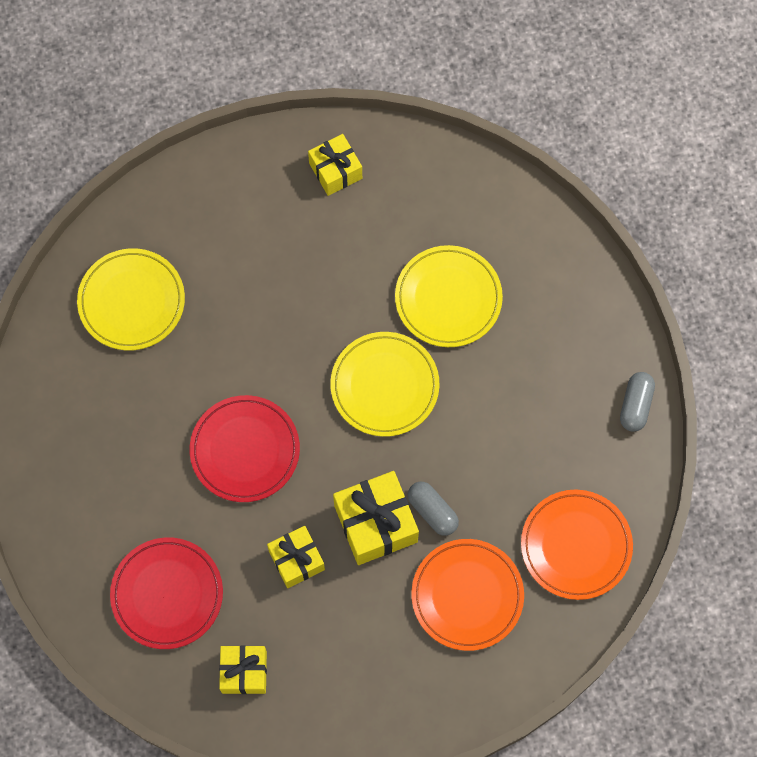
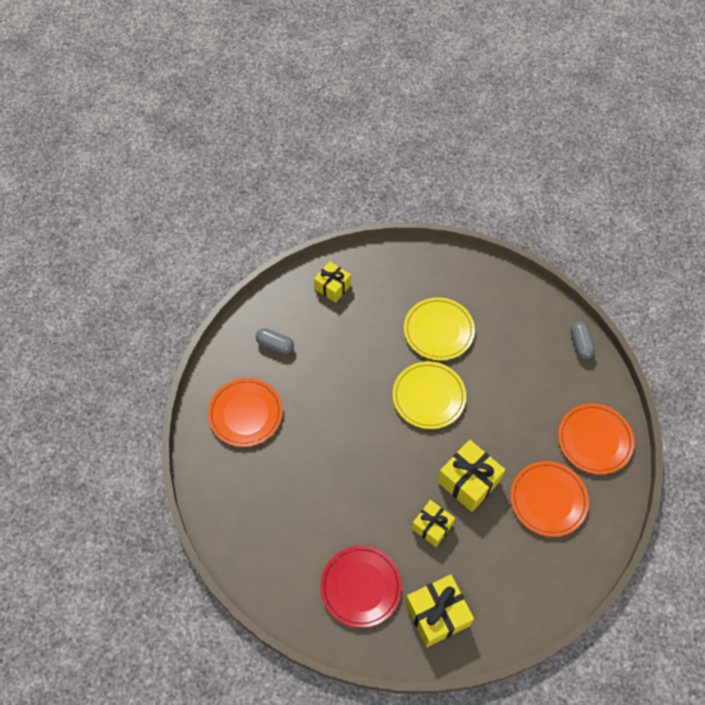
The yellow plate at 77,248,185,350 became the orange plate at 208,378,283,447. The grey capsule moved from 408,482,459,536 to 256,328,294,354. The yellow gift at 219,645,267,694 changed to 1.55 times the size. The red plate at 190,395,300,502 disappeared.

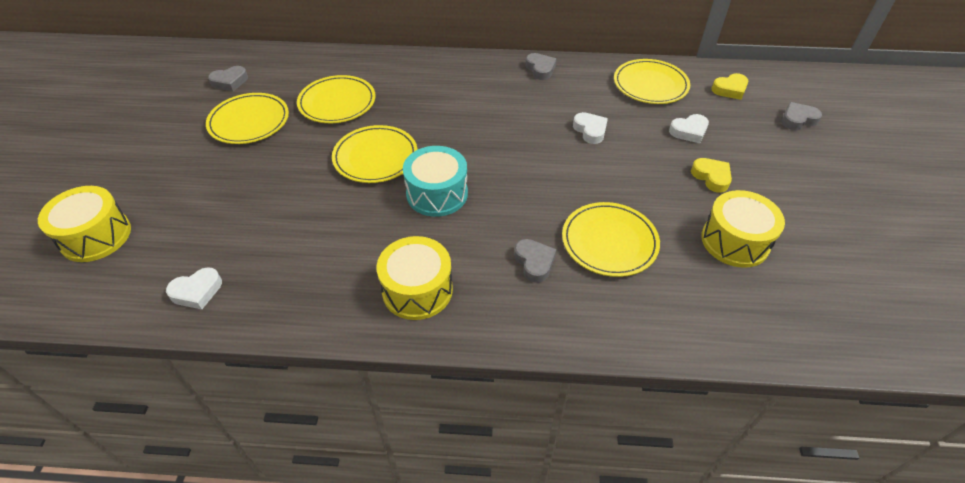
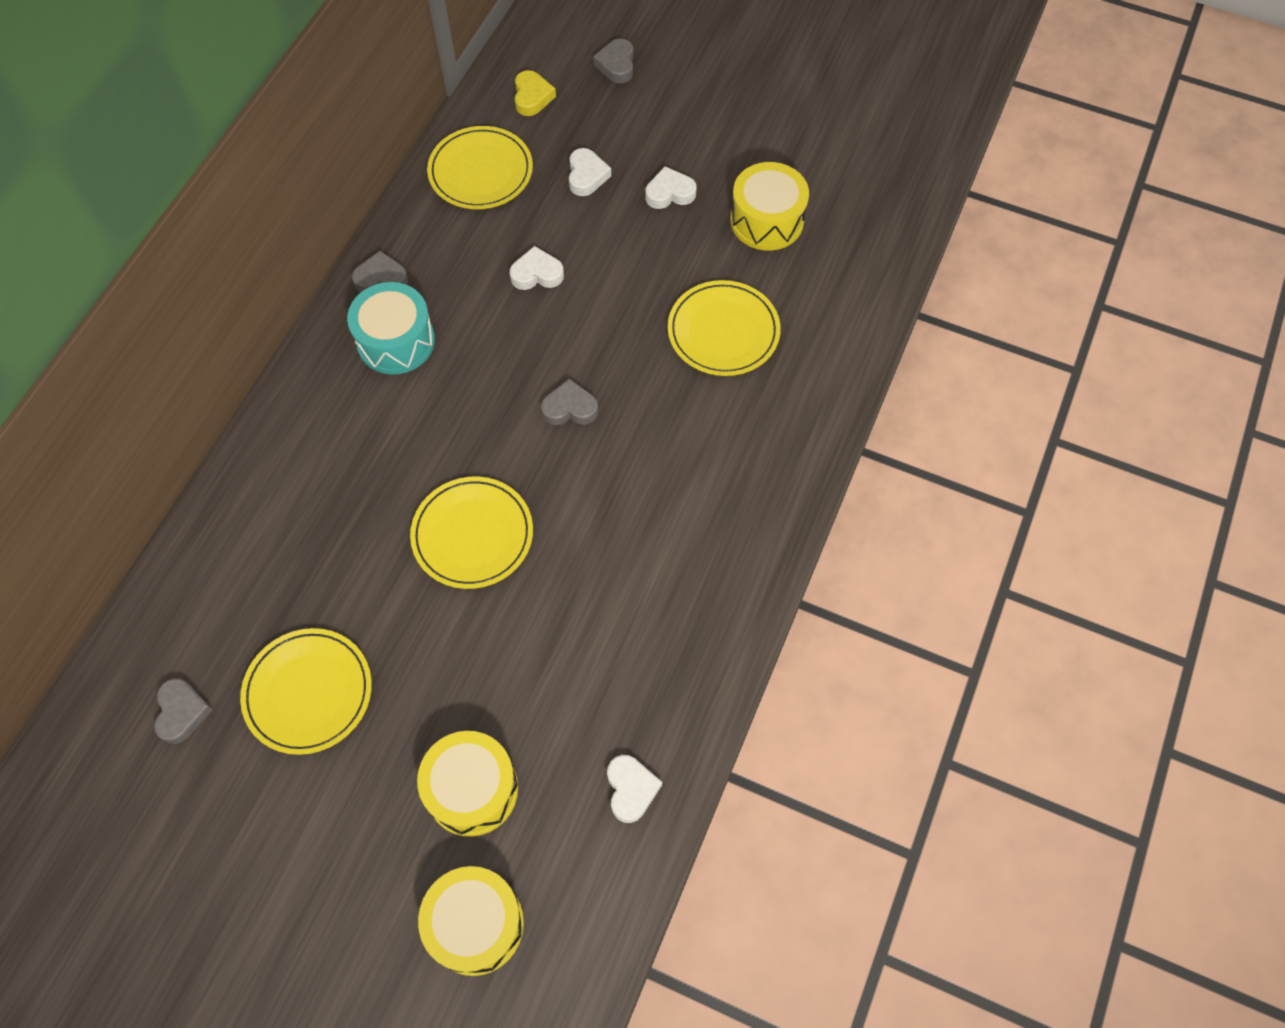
The turquoise drum moved from 403,146,468,217 to 347,282,435,375. The yellow drum moved from 377,236,453,320 to 417,731,518,837. The grey heart moved from 514,239,556,283 to 541,379,598,425. The yellow heart at 691,158,732,193 became the white heart at 645,166,697,209. The yellow plate at 297,75,375,123 disappeared.

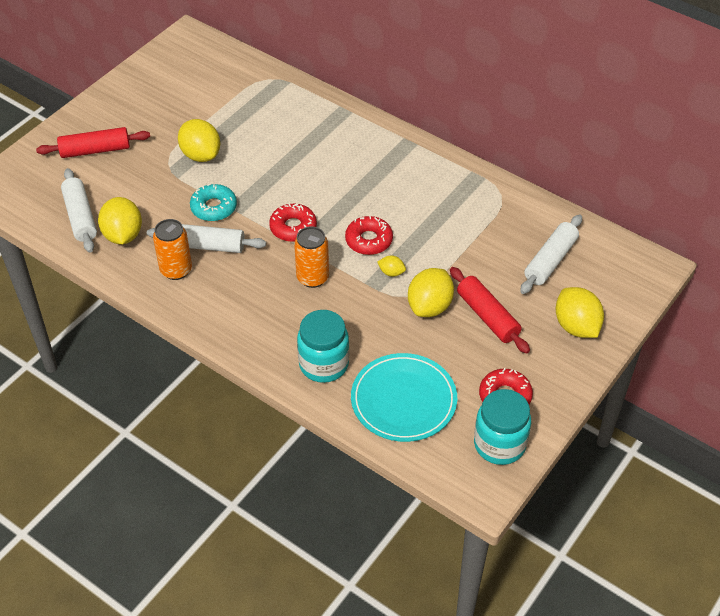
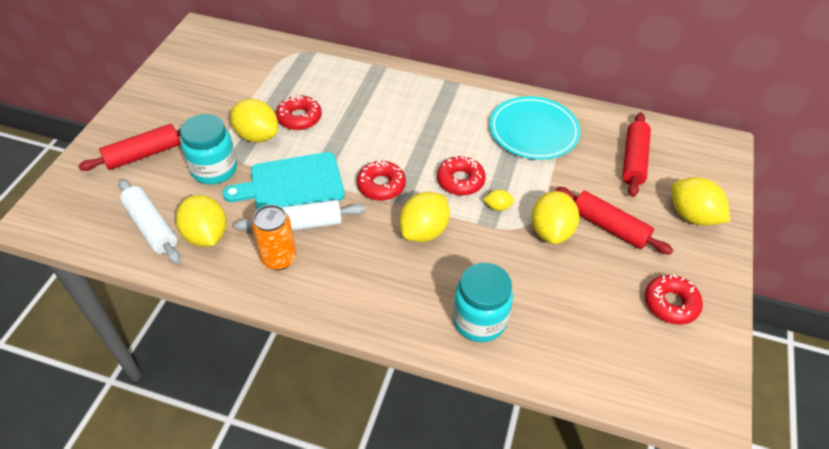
The turquoise jar moved from 474,389,531,465 to 180,114,237,185. The turquoise donut at 190,184,237,221 was replaced by the turquoise cutting board at 222,152,345,210. The red donut at 276,95,322,130 appeared. The orange can at 294,226,329,288 was replaced by the yellow lemon at 400,192,450,242. The turquoise plate moved from 351,353,457,442 to 489,96,581,160. The white rolling pin at 520,214,582,294 became the red rolling pin at 622,112,651,197.

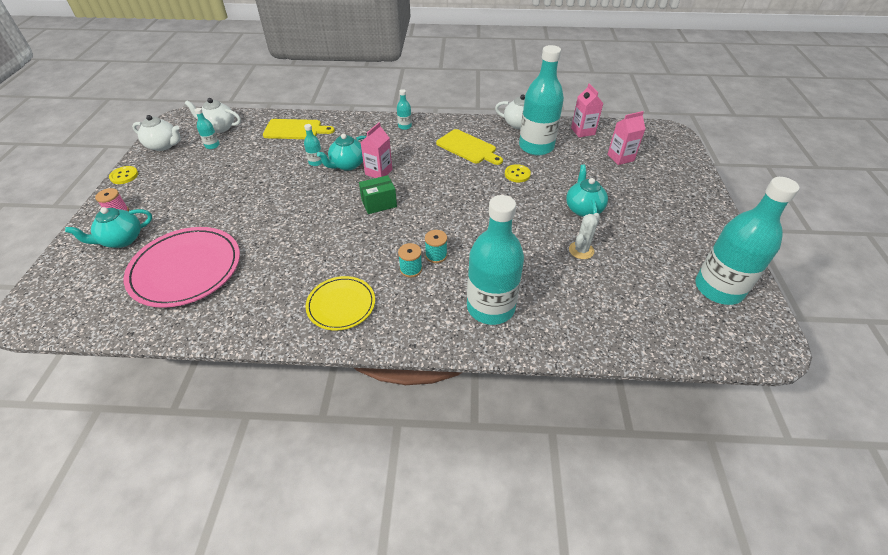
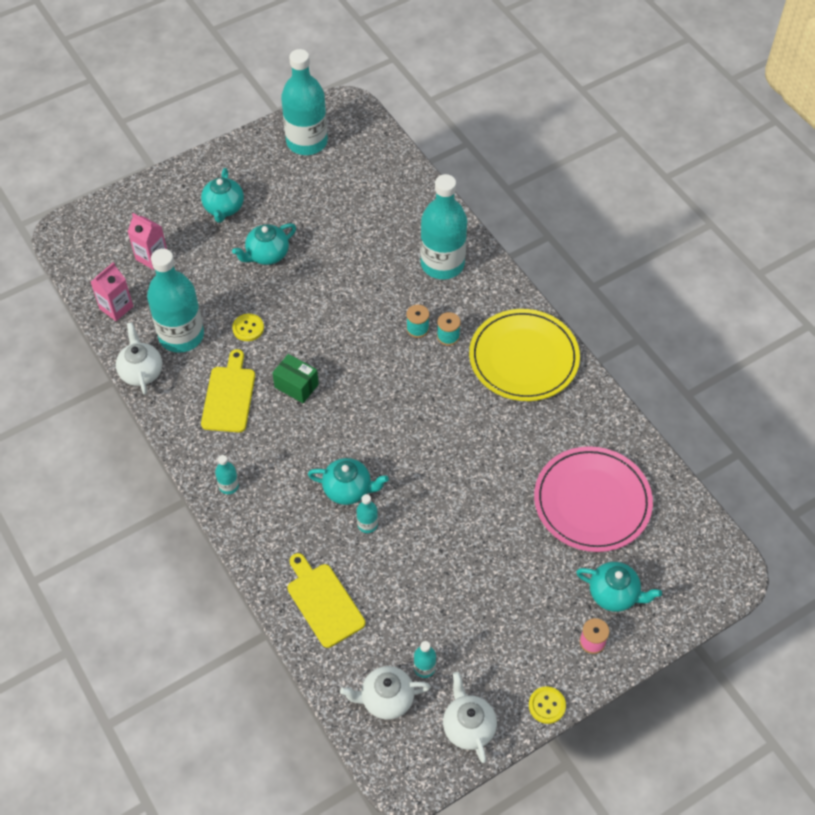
The turquoise teapot at 201,168,244,223 appeared. The green box moved from 359,175,397,214 to 272,354,319,403. The white teapot at 185,98,241,133 turned 105 degrees clockwise. The yellow plate at 305,276,375,331 changed to 1.68 times the size. The pink carton at 360,122,392,178 disappeared. The white cactus at 569,213,600,259 disappeared.

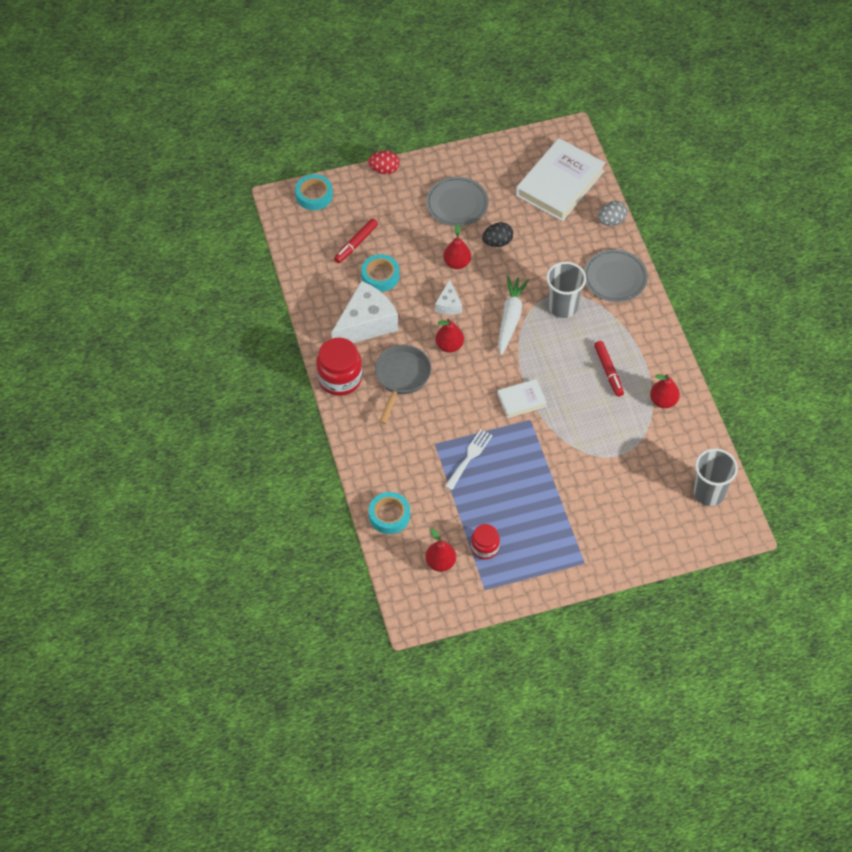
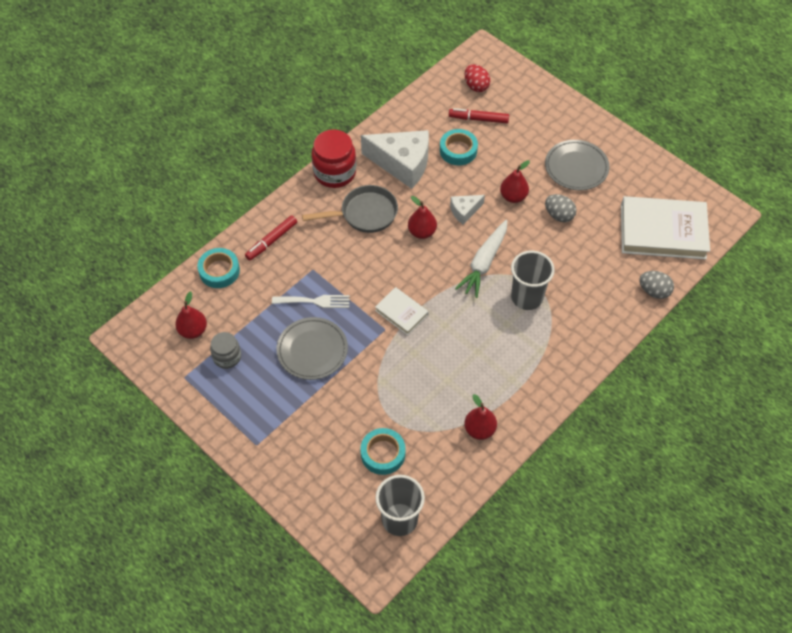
The red jar at 471,524,500,559 became the grey jar at 210,332,241,369. The red marker moved from 594,341,624,397 to 245,215,297,261. The grey plate moved from 584,249,648,302 to 277,317,348,380. The turquoise tape moved from 295,174,333,210 to 360,428,406,475. The white carrot at 498,276,529,355 turned 135 degrees clockwise. The red egg moved from 368,151,400,174 to 465,64,490,92. The black egg at 482,222,513,247 became the grey egg at 545,194,577,222.

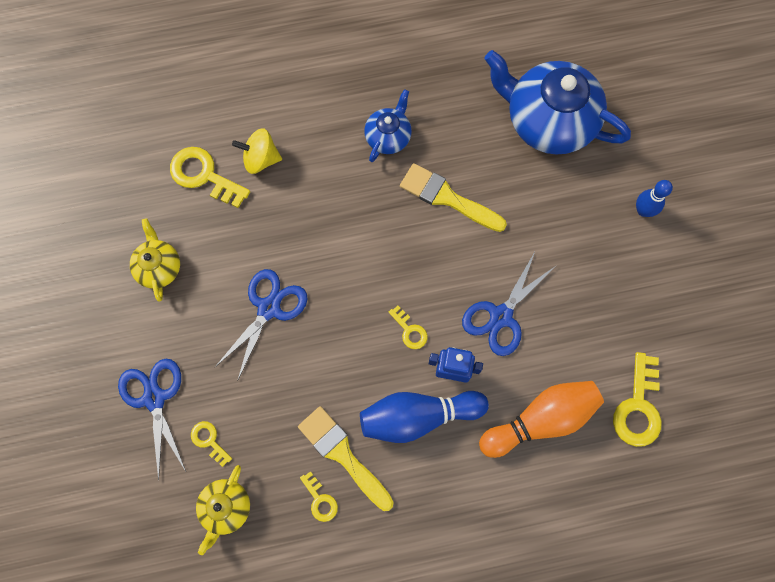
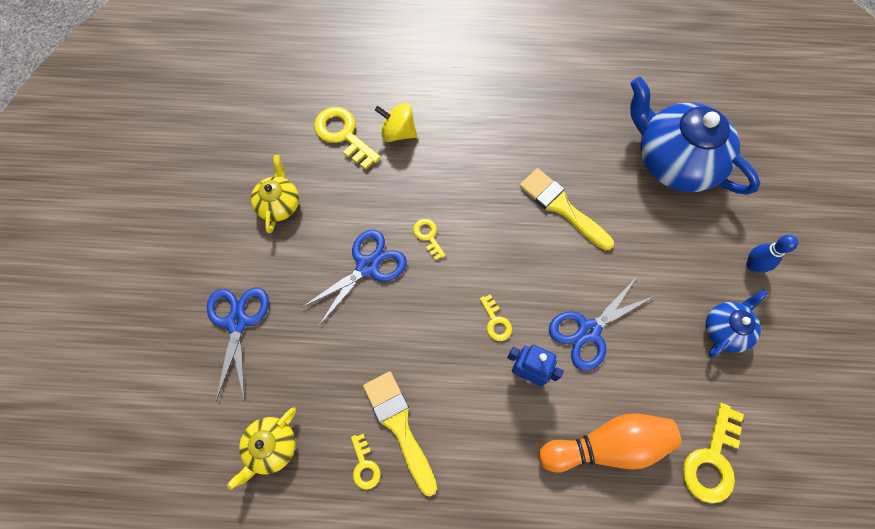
The yellow key moved from 191,421,232,467 to 413,219,446,260. The blue teapot moved from 364,89,412,162 to 706,289,768,357. The blue bowling pin at 360,391,489,443 disappeared.

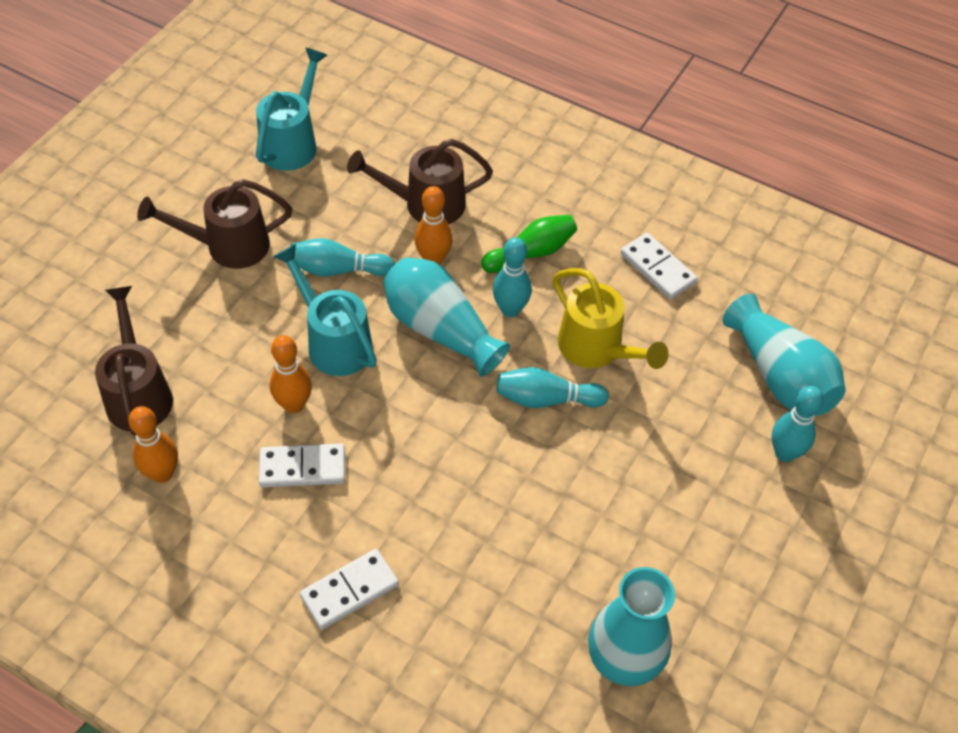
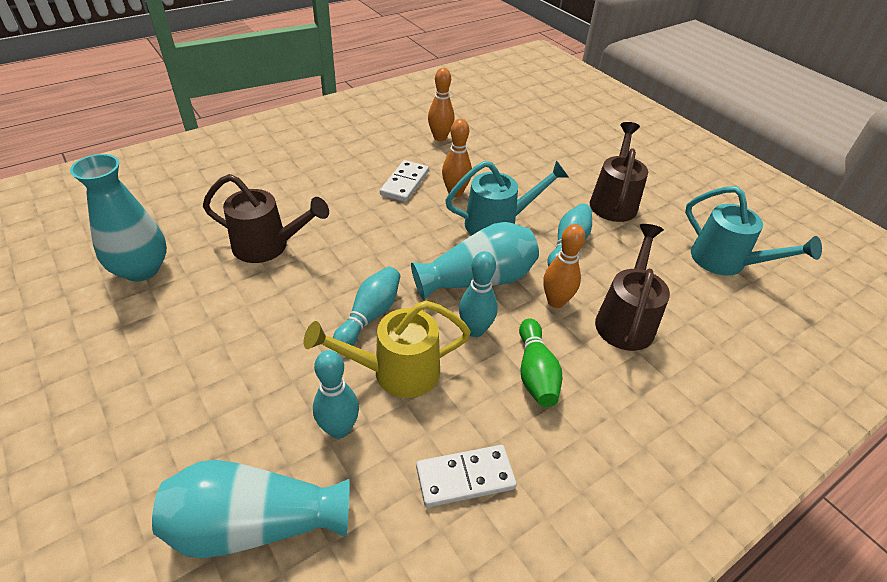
The brown watering can moved from 95,286,173,435 to 203,174,329,263. The turquoise bowling pin moved from 772,386,823,462 to 313,350,359,439. The white domino at 300,549,399,630 disappeared.

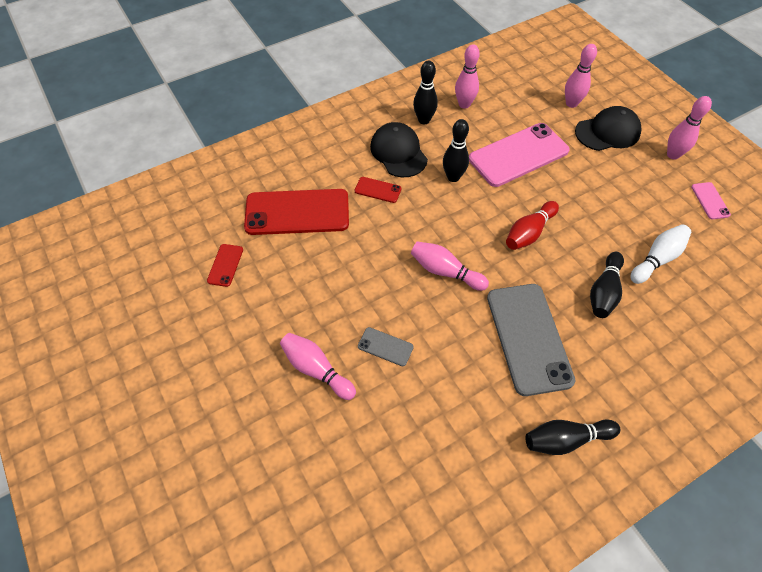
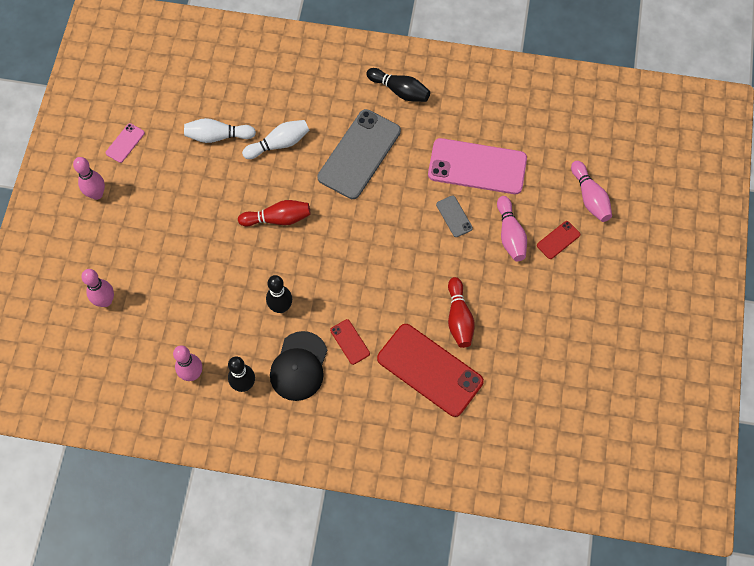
The black bowling pin at 590,252,624,318 became the white bowling pin at 242,120,310,159. The pink phone moved from 469,123,570,187 to 428,138,527,194. The red bowling pin at 448,277,475,348 appeared. The red phone moved from 207,244,243,287 to 537,221,580,259. The pink bowling pin moved from 411,241,489,291 to 571,161,612,222. The black cap at 575,106,642,151 disappeared.

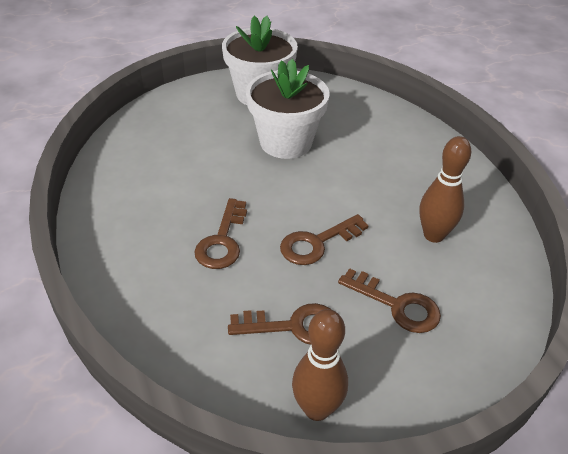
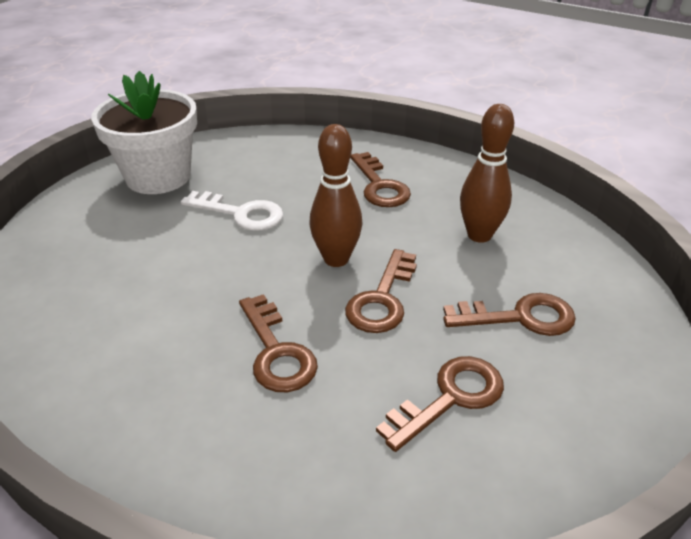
The white flower pot at 246,59,330,159 was replaced by the white key at 181,191,283,231. The brown bowling pin moved from 292,309,348,421 to 309,124,363,267. The brown key at 350,152,411,207 appeared.

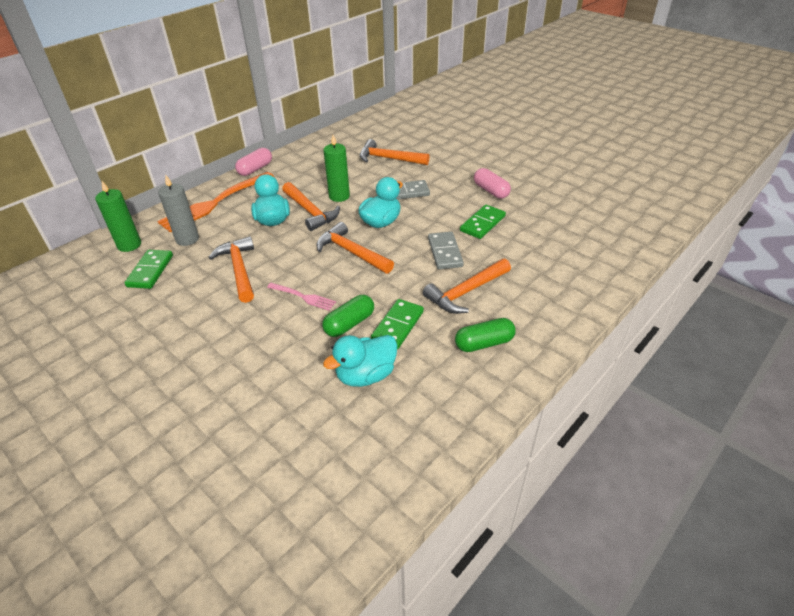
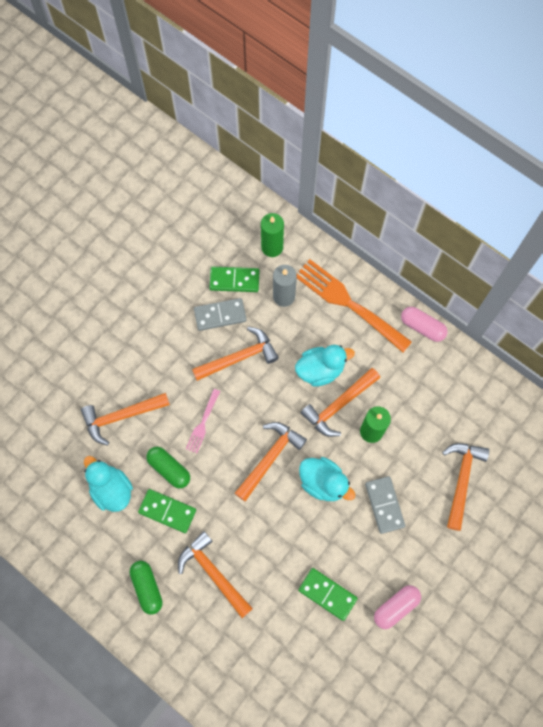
The orange hammer at 81,393,170,446 appeared. The grey domino moved from 428,232,464,269 to 194,298,247,331.

